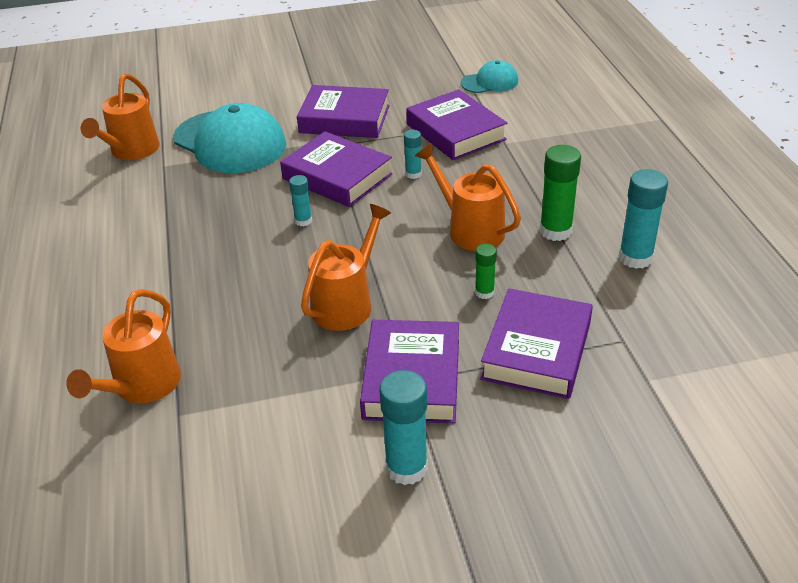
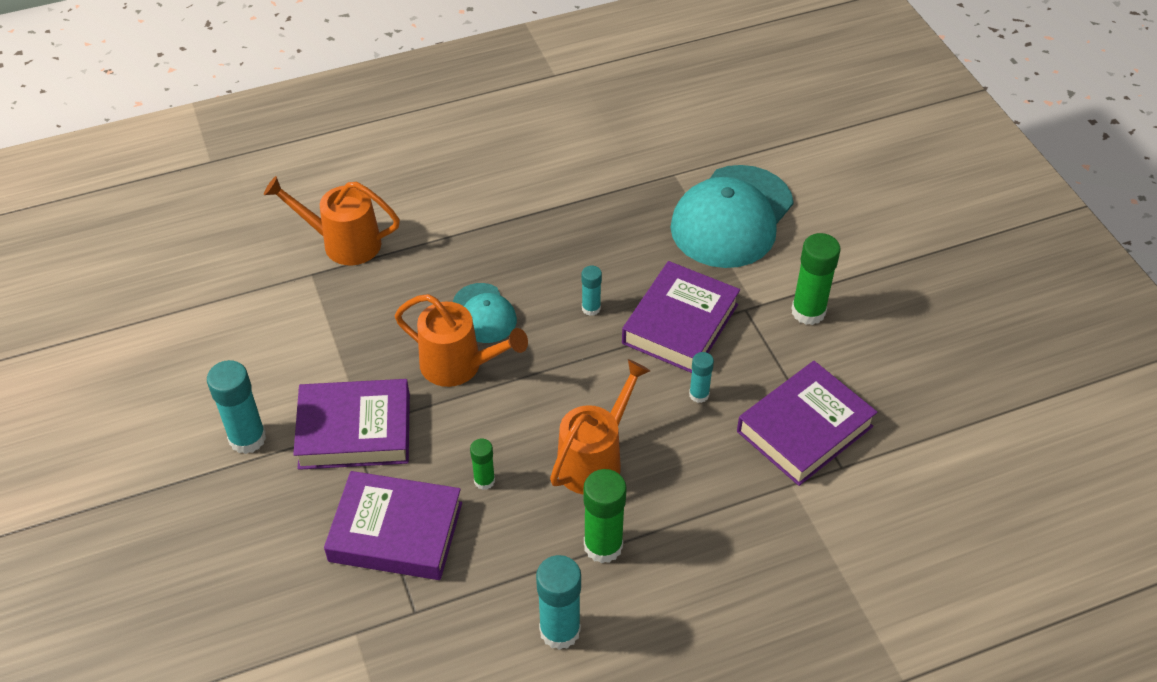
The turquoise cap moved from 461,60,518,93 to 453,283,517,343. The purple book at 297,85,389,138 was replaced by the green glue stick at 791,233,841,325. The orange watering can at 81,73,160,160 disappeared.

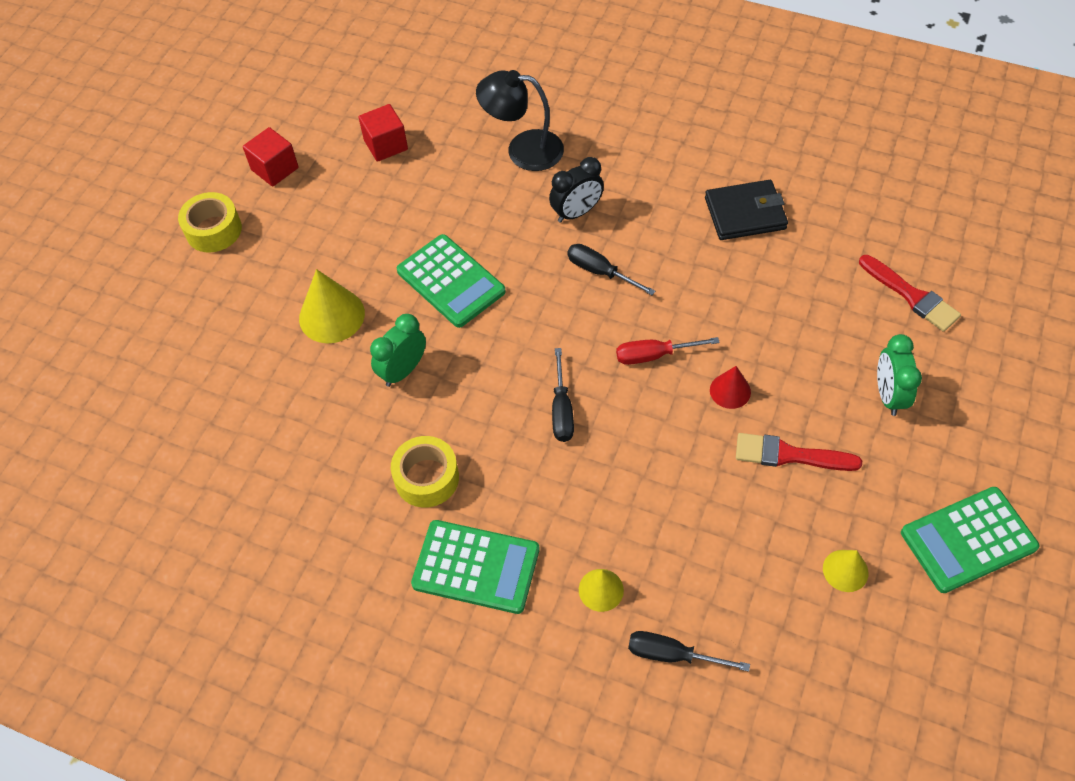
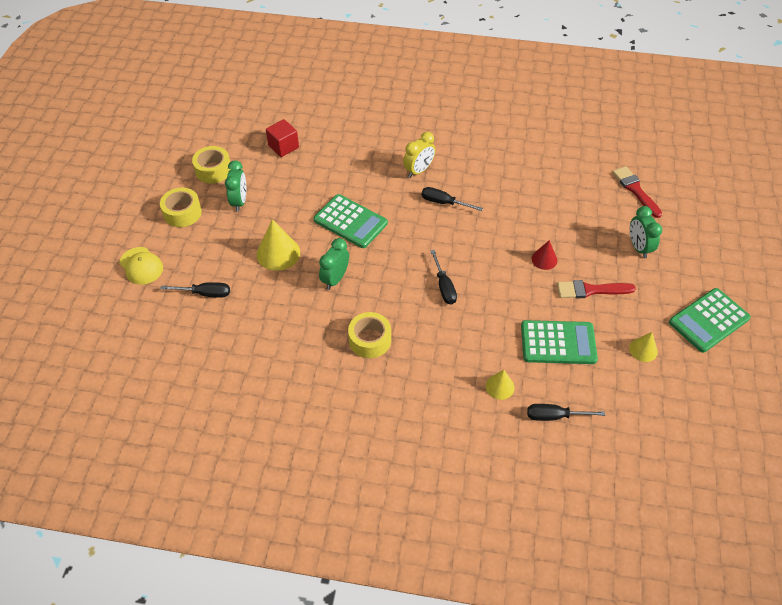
The yellow cap at 119,247,163,285 appeared. The black screwdriver at 161,282,230,298 appeared. The red cube at 243,127,299,187 was replaced by the yellow tape at 192,146,231,184. The green clock at 225,160,246,212 appeared. The black clock at 549,157,604,223 became the yellow clock at 403,132,435,178. The green calculator moved from 411,520,539,614 to 521,320,598,364. The red brush at 859,255,961,332 turned 150 degrees counterclockwise. The black lamp at 476,70,564,171 disappeared. The red screwdriver at 616,337,720,365 disappeared. The black wallet at 705,180,788,240 disappeared.

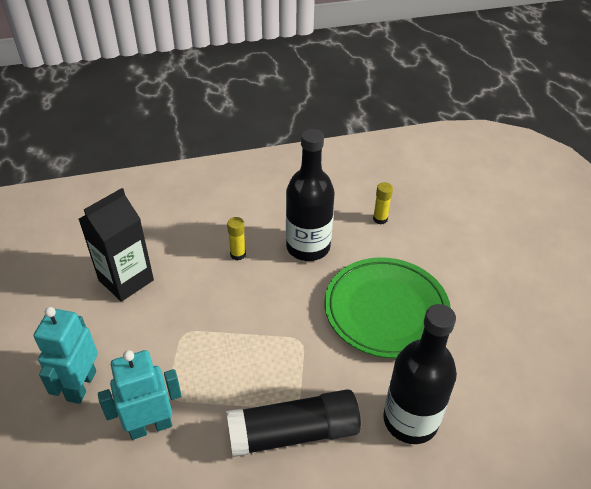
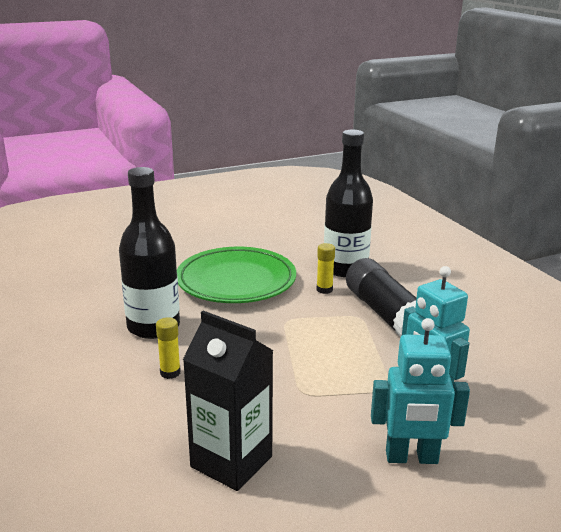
The yellow glue stick moved from 373,182,393,224 to 317,243,335,294.

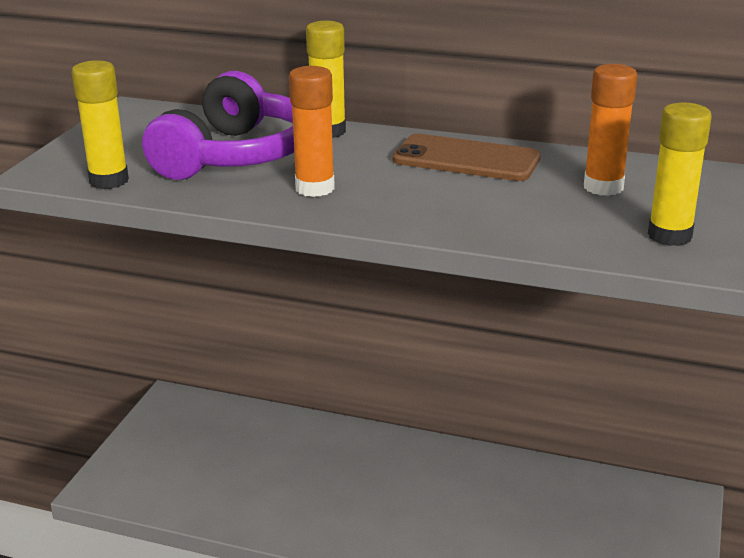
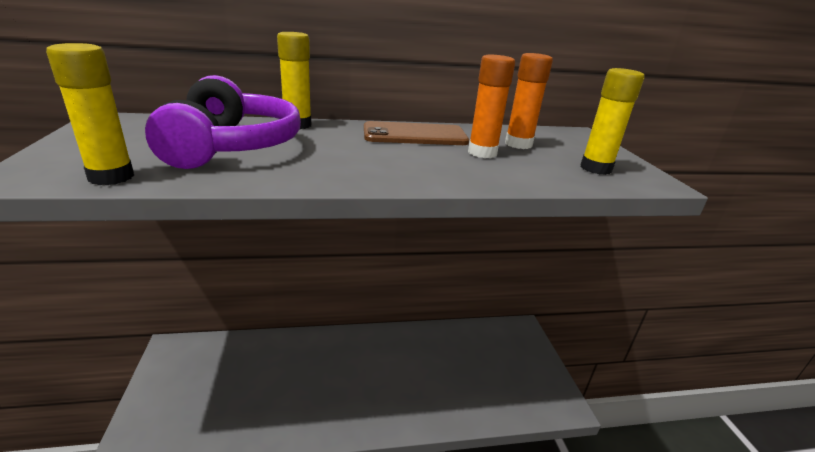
The orange glue stick moved from 289,66,335,197 to 468,55,515,158.

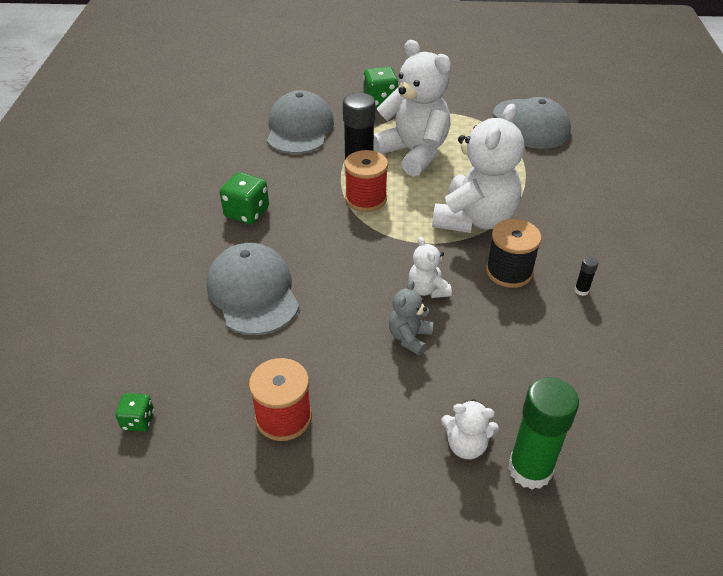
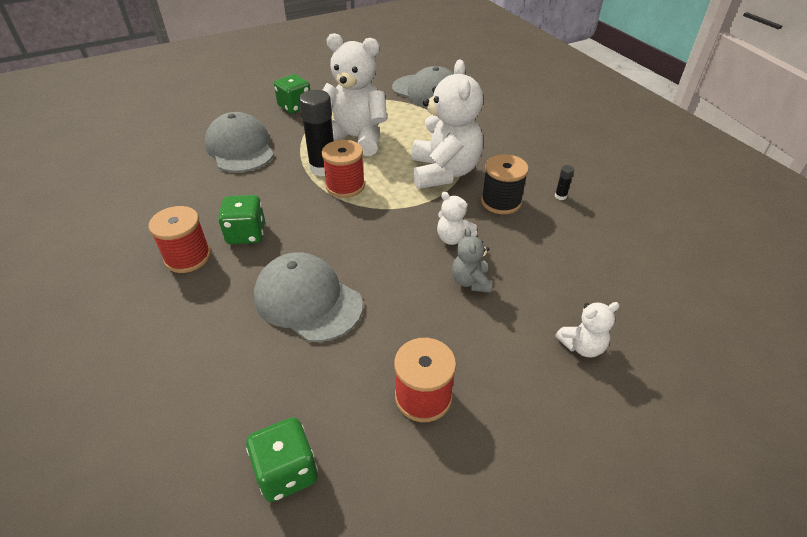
The red spool at 148,206,211,273 appeared. The green dice at 115,393,154,432 changed to 1.68 times the size. The green glue stick at 508,377,579,489 disappeared.

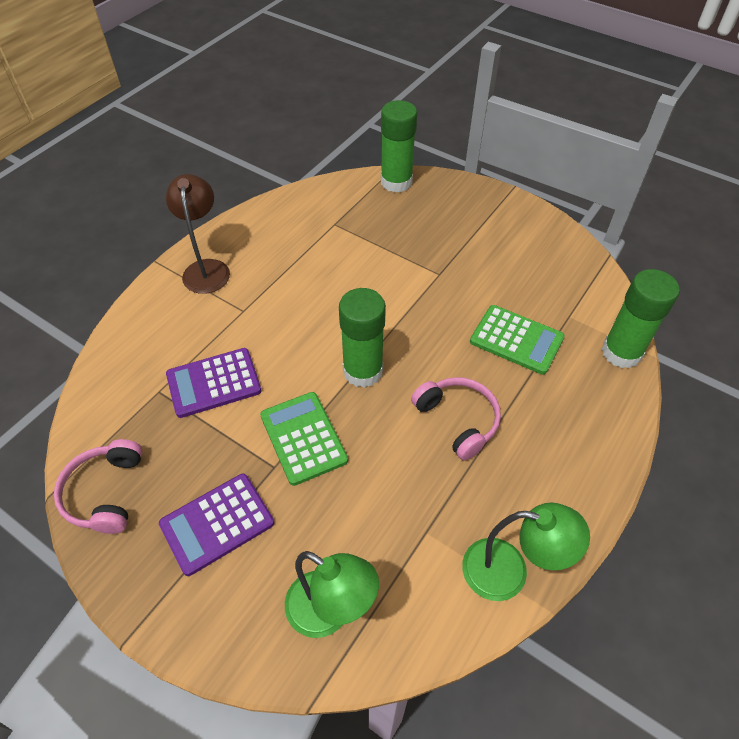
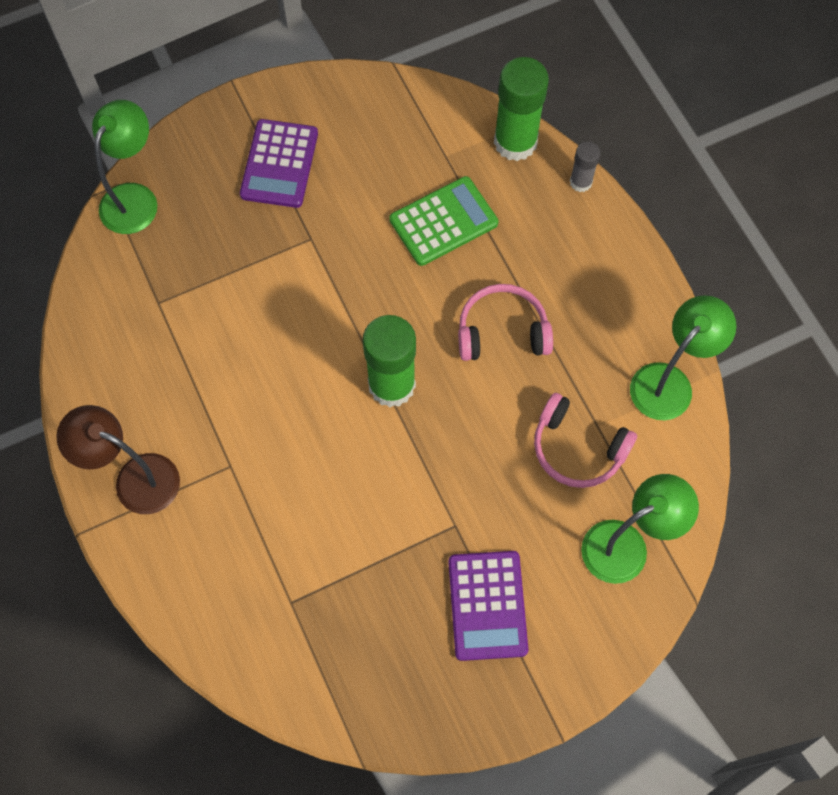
The green glue stick at 381,100,417,193 was replaced by the green lamp at 92,100,157,234. The purple calculator moved from 166,348,261,418 to 240,119,318,208. The pink headphones moved from 54,439,142,534 to 534,393,637,488. The grey glue stick at 570,142,600,192 appeared. The green calculator at 260,392,348,486 disappeared.

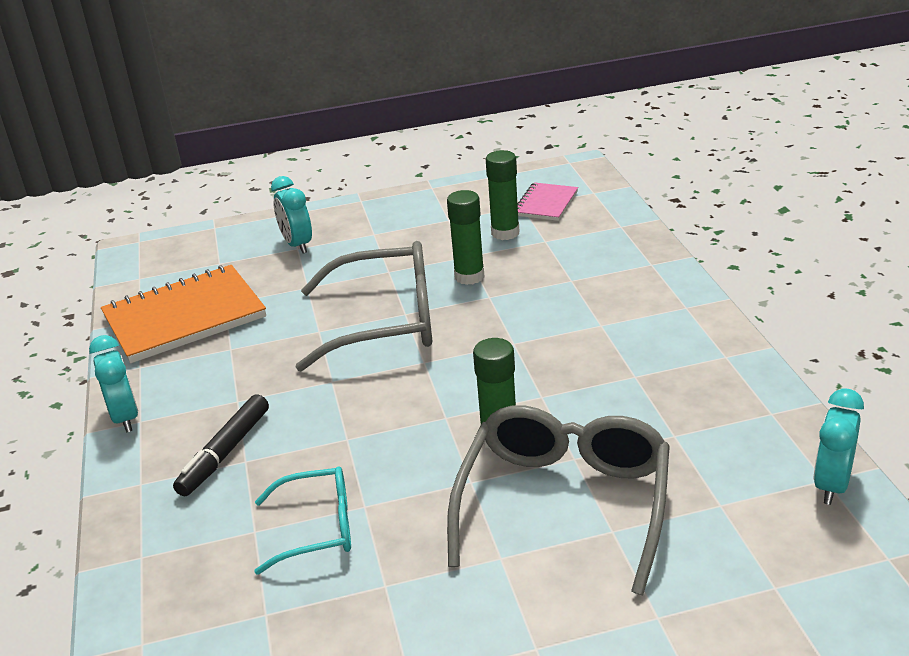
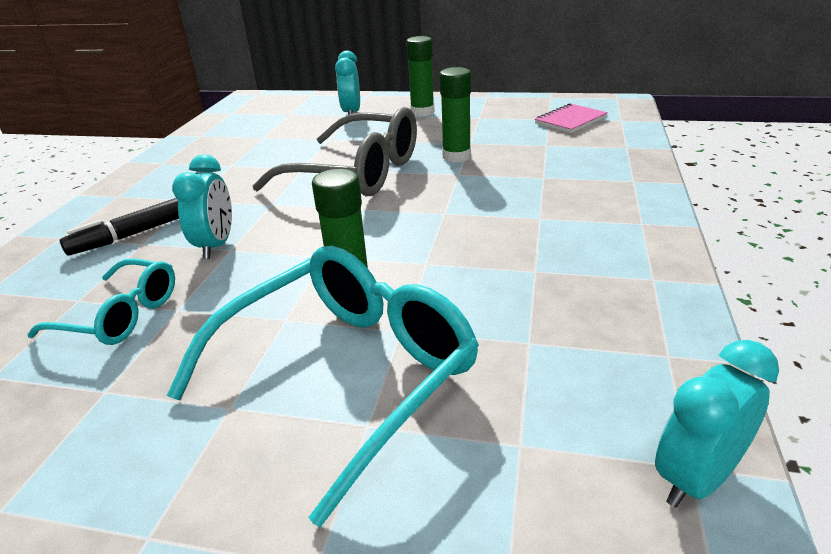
The grey glasses at 447,405,670,595 became the turquoise glasses at 167,246,479,527. The turquoise clock moved from 89,335,138,432 to 172,154,232,259. The green glue stick moved from 486,150,519,240 to 406,36,435,117. The orange notebook at 101,265,266,363 disappeared.

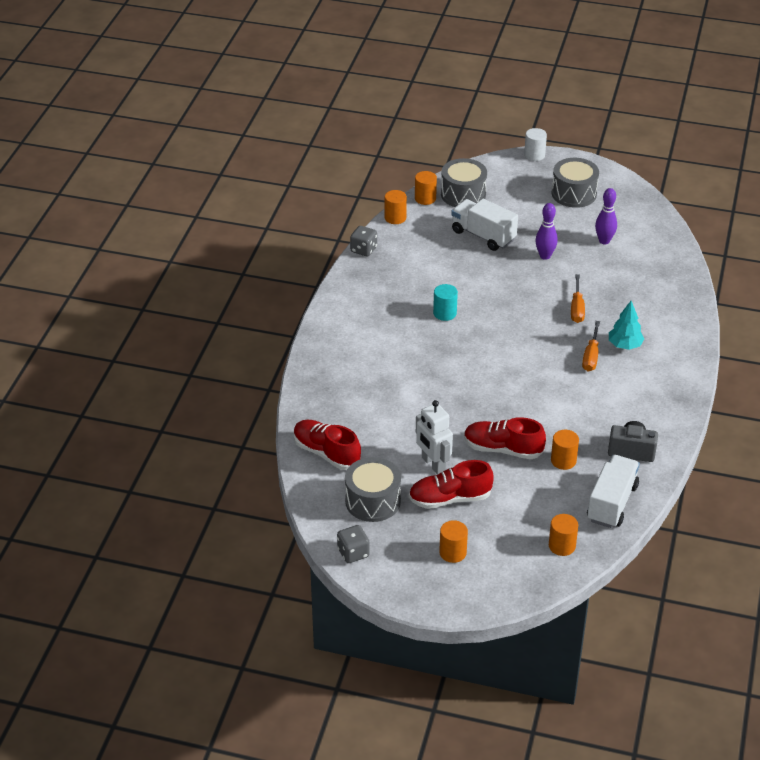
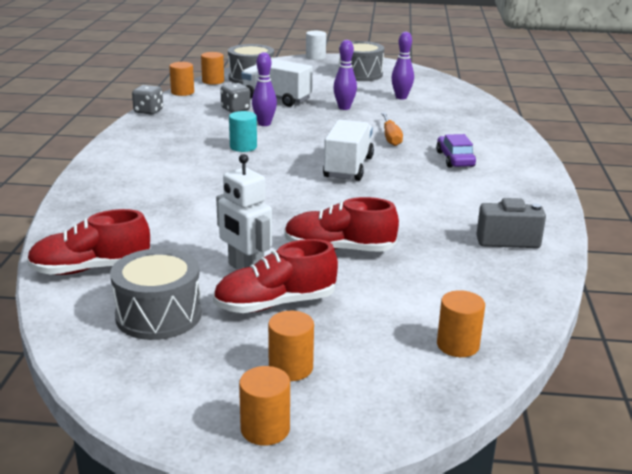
The red shoe at 294,419,361,470 turned 45 degrees counterclockwise. The grey dice moved from 337,525,370,563 to 220,83,250,113. The orange cylinder moved from 551,430,579,470 to 239,366,290,446. The purple bowling pin at 252,52,277,126 appeared. The white truck moved from 587,455,640,528 to 323,120,374,181. The turquoise tree at 609,301,644,350 was replaced by the purple car at 436,134,476,168. The orange screwdriver at 582,321,600,372 disappeared.

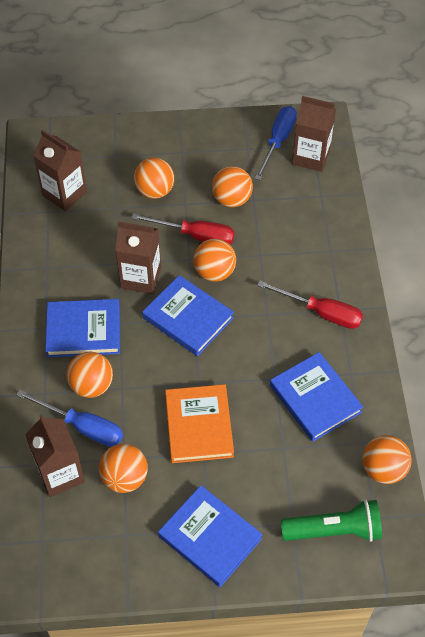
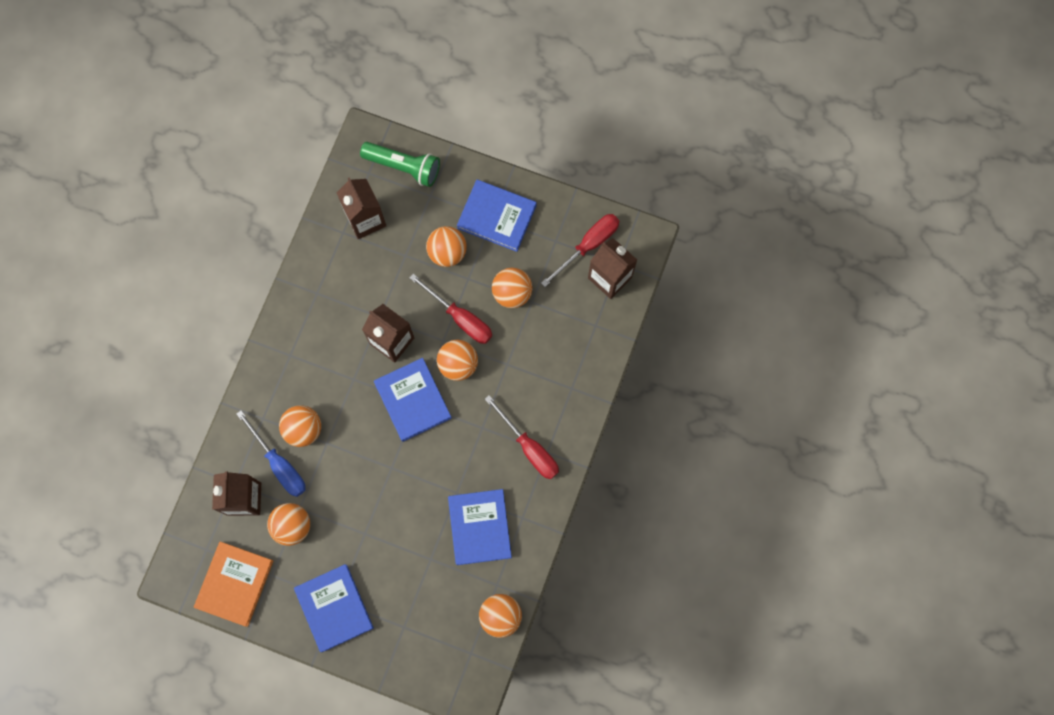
The orange book moved from 165,384,234,463 to 194,542,273,627. The green flashlight moved from 281,499,382,542 to 360,142,440,187. The blue book moved from 45,299,120,357 to 457,179,537,252. The blue screwdriver at 255,106,297,180 became the red screwdriver at 541,214,620,287.

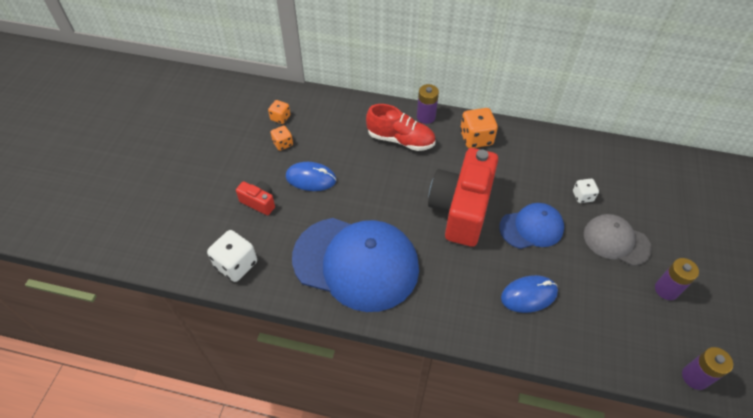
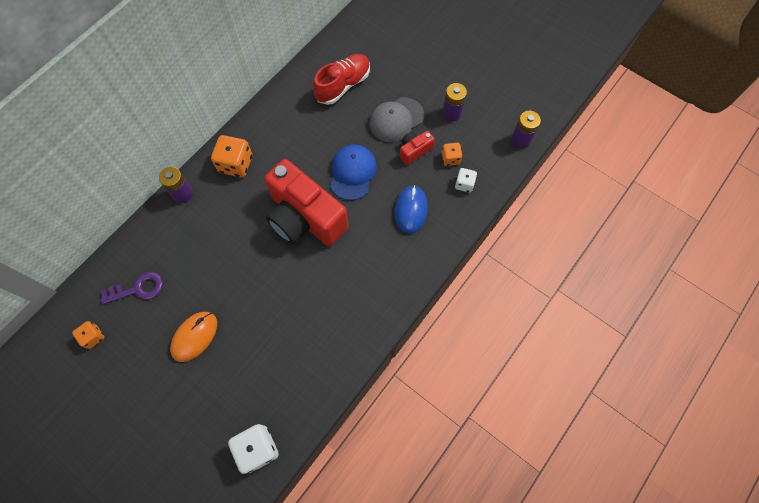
The purple key at 101,272,163,304 appeared. The blue mouse at 286,162,336,191 became the orange mouse at 170,312,217,362. The red shoe moved from 366,104,435,151 to 313,54,370,105. The red camera moved from 236,181,275,215 to 400,131,435,165. The orange dice moved from 271,125,293,151 to 442,143,463,166. The white dice moved from 573,179,599,203 to 455,168,477,193. The blue cap at 292,218,419,312 disappeared.

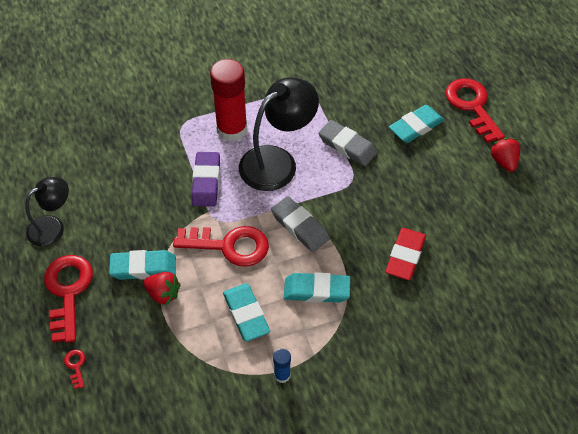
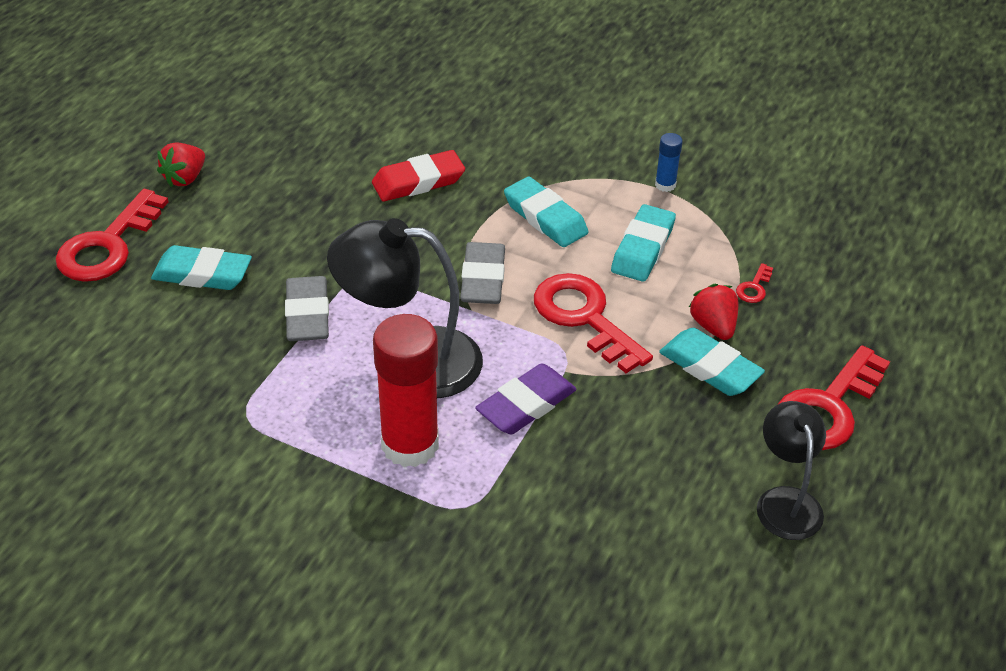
The red key moved from 64,350,85,389 to 736,263,773,303. The black lamp at 25,177,69,247 turned 75 degrees clockwise.

